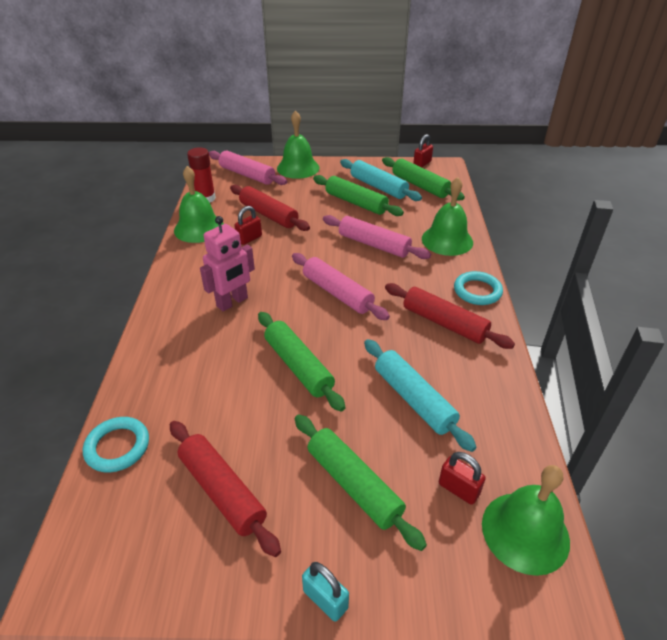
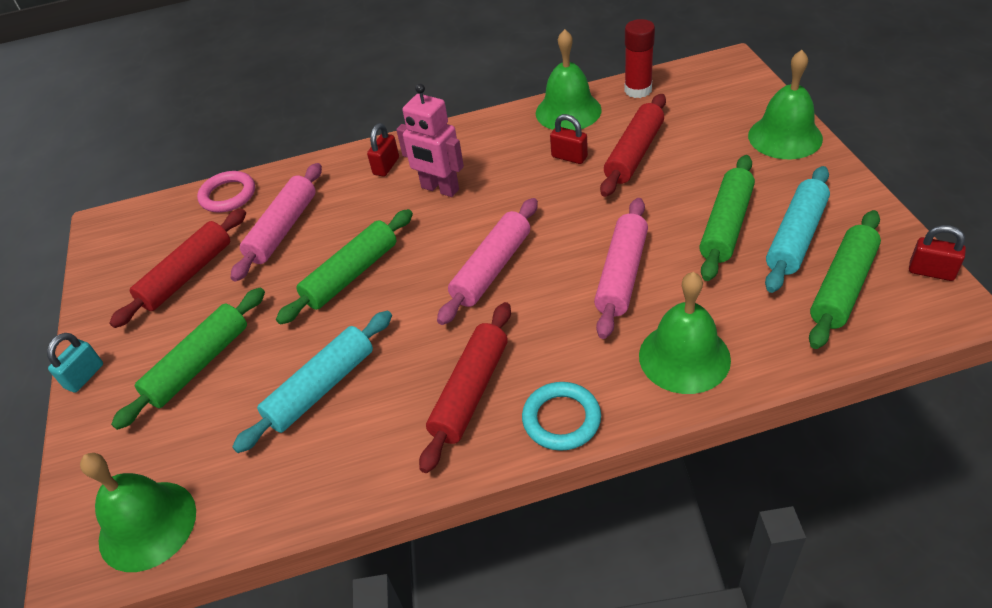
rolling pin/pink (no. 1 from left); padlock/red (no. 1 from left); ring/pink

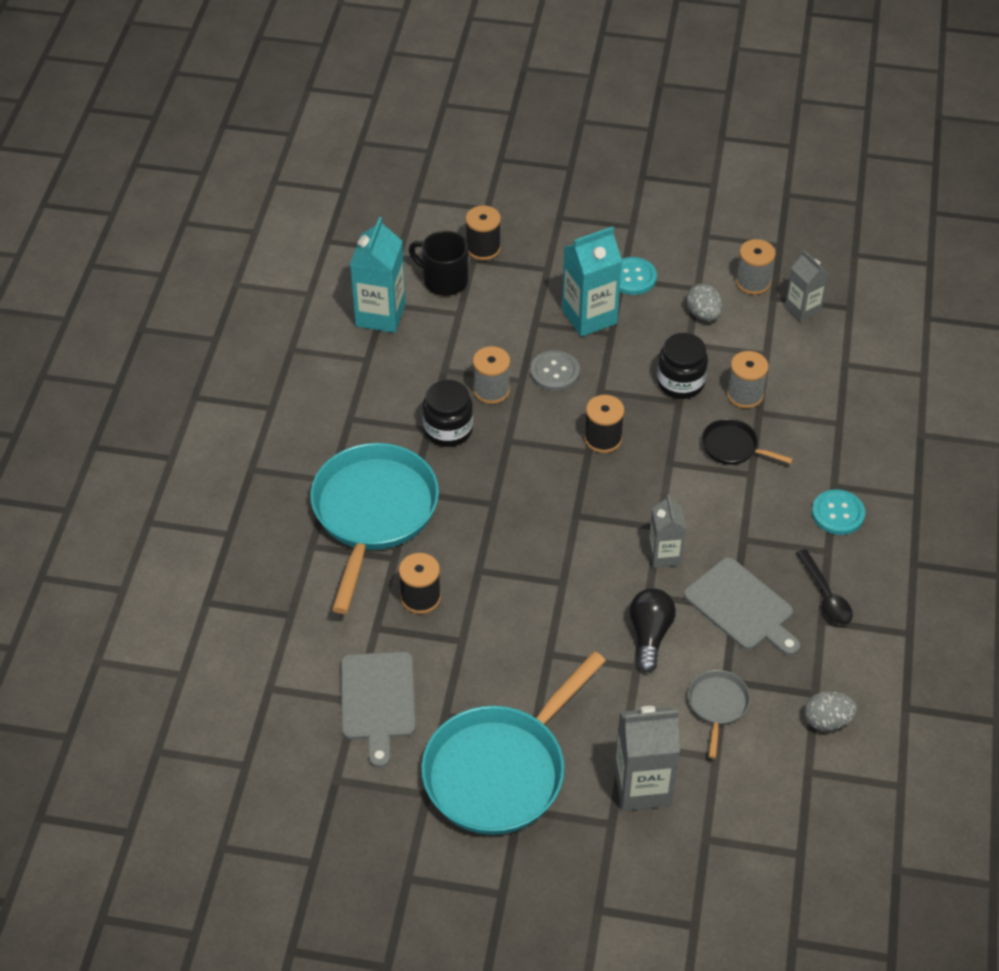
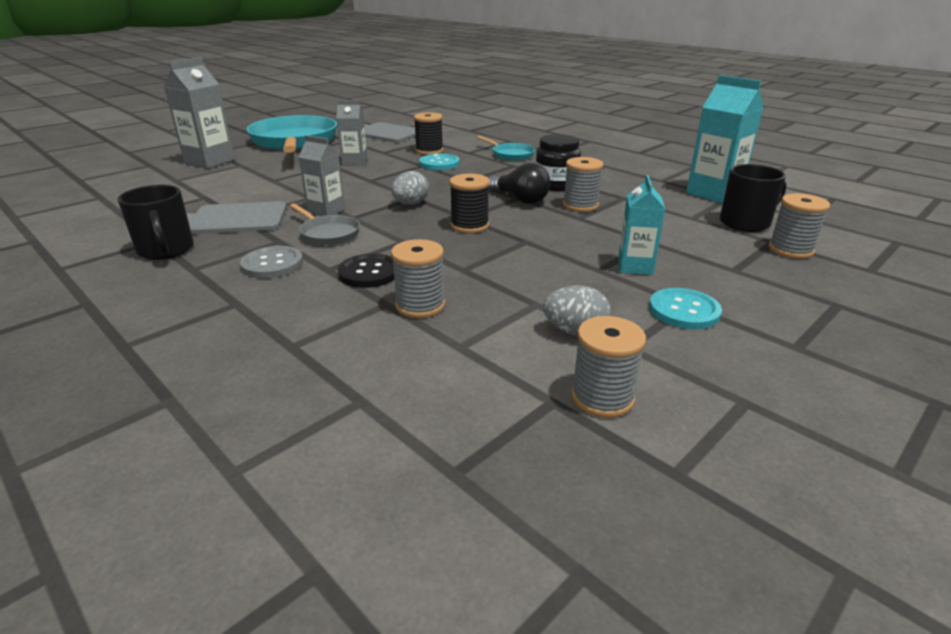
jar/black (no. 2 from left in the first image); button/grey; light bulb/black; pan/grey; carton/grey (no. 3 from left); egg/grey (no. 1 from left); button/turquoise (no. 1 from left); button/black; mug/black (no. 1 from left); spool/grey (no. 4 from left); pan/turquoise (no. 2 from left); carton/turquoise (no. 1 from left)

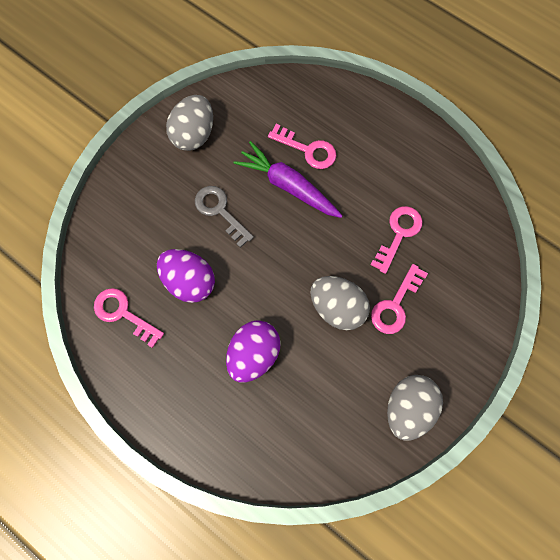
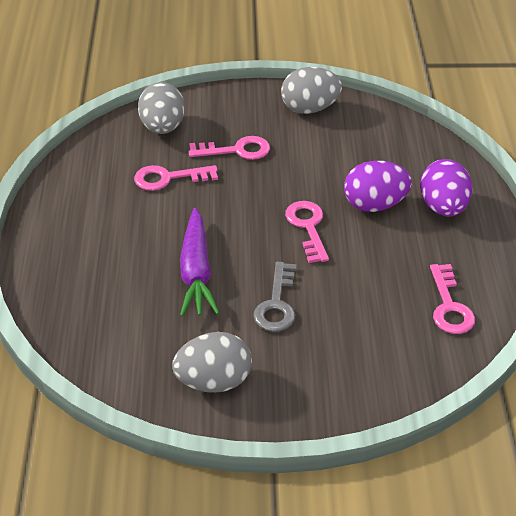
egg/purple (no. 2 from left); key/pink (no. 3 from left); egg/grey (no. 1 from left)

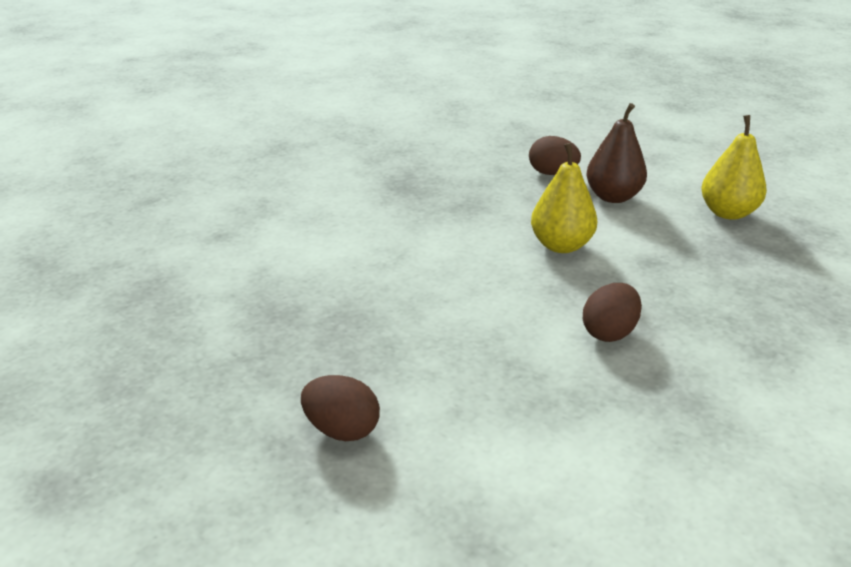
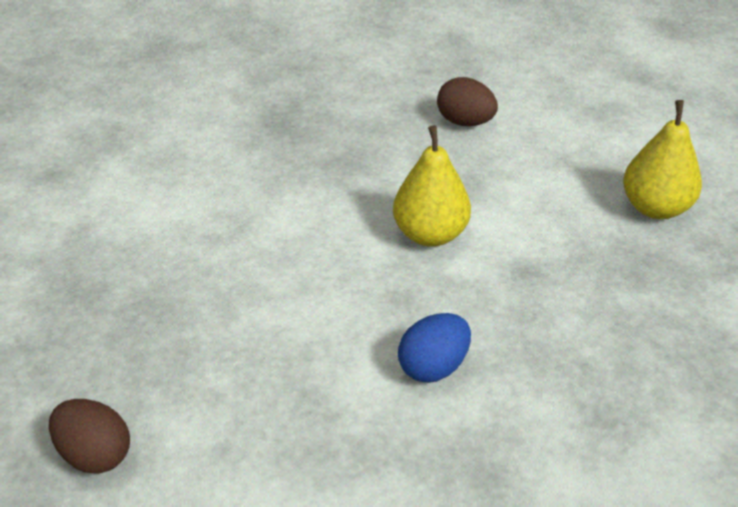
pear/brown; egg/blue

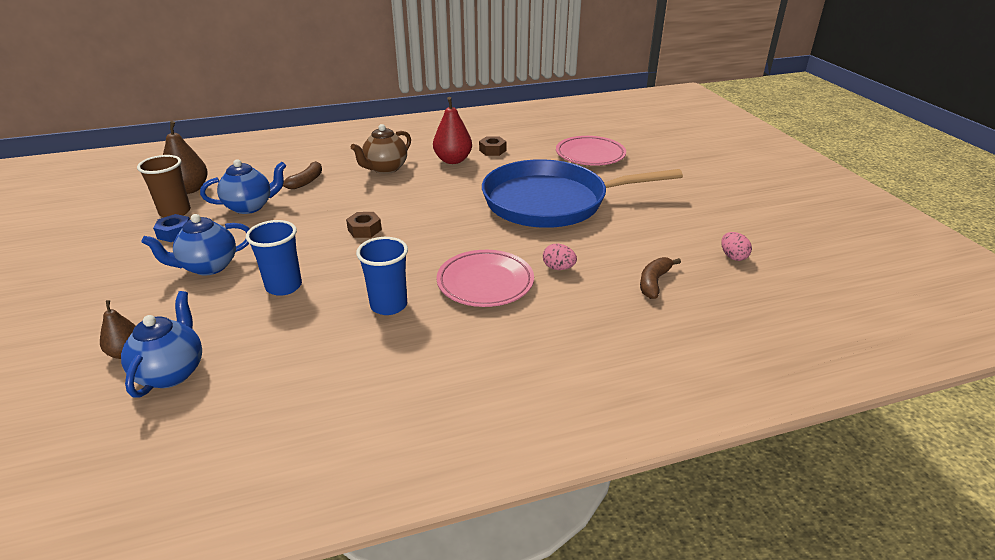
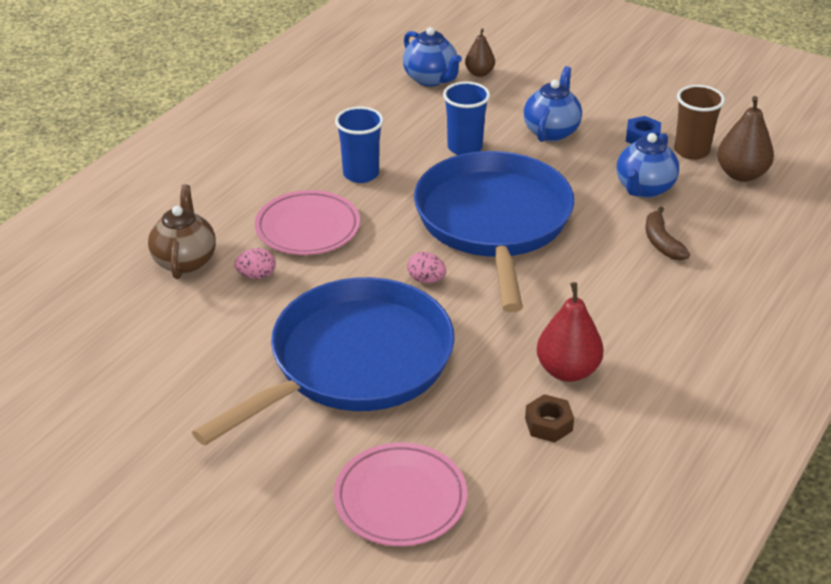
banana/brown (no. 2 from left in the first image); teapot/brown; egg/pink (no. 2 from left); pan/blue (no. 2 from left)

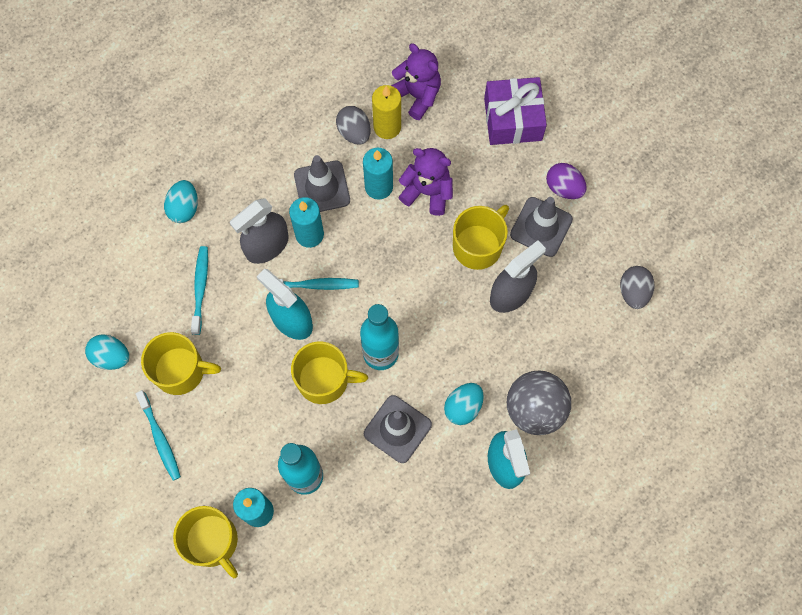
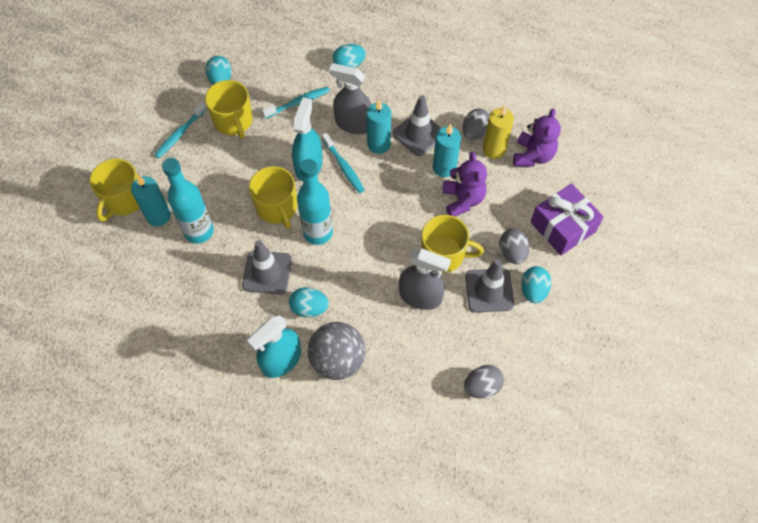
egg/grey (no. 3 from left); egg/turquoise (no. 4 from left)

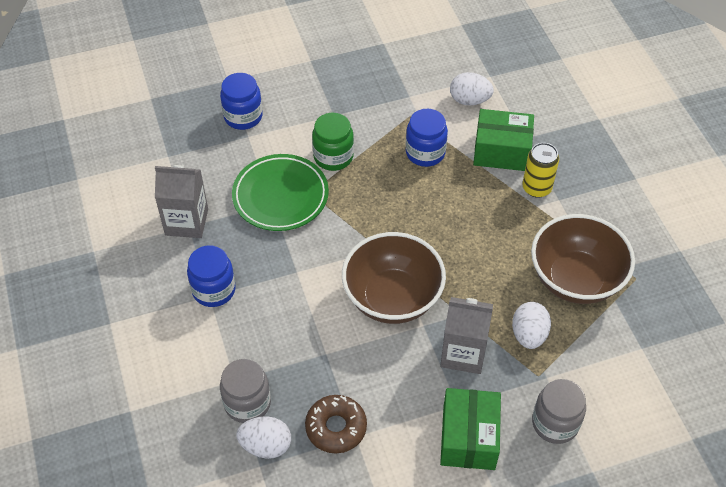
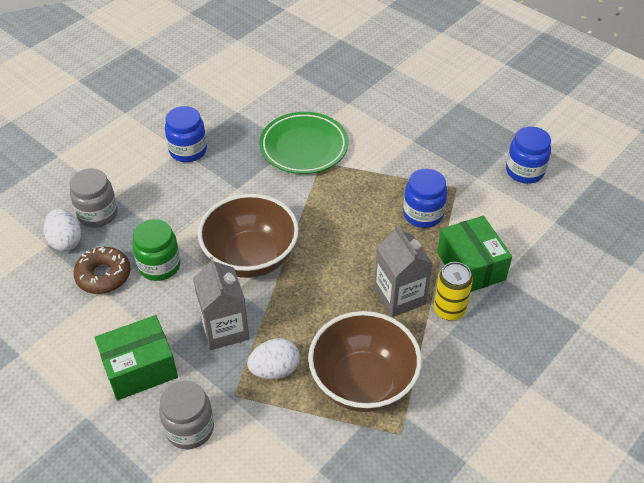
egg/white (no. 2 from left in the first image); carton/grey (no. 2 from left); jar/blue (no. 3 from left); jar/green

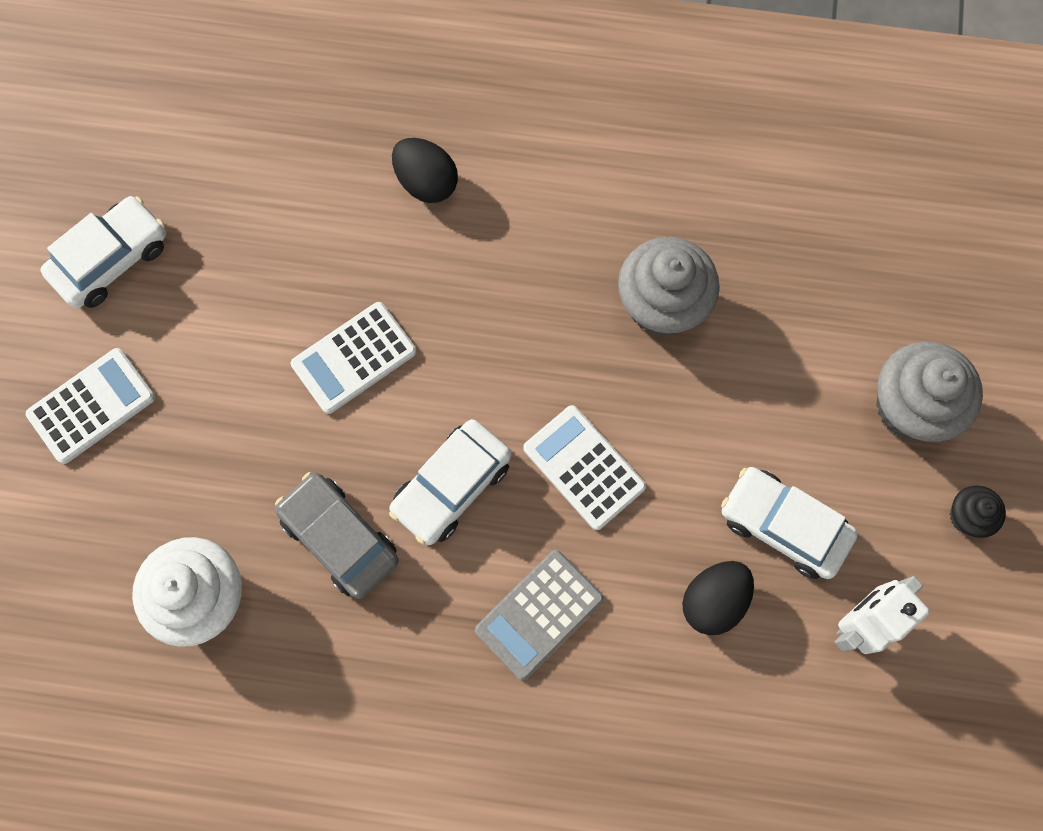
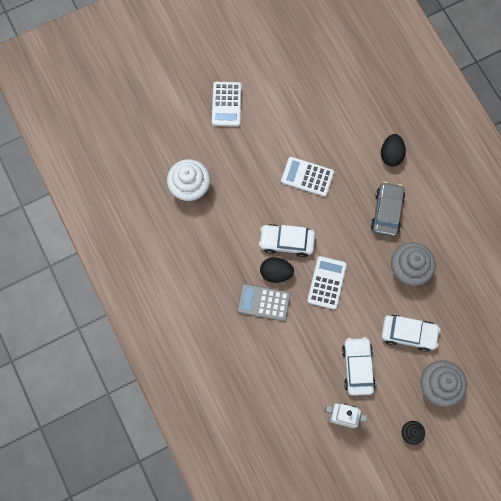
car/white (no. 3 from left); car/grey; egg/black (no. 1 from left); calculator/white (no. 1 from left)

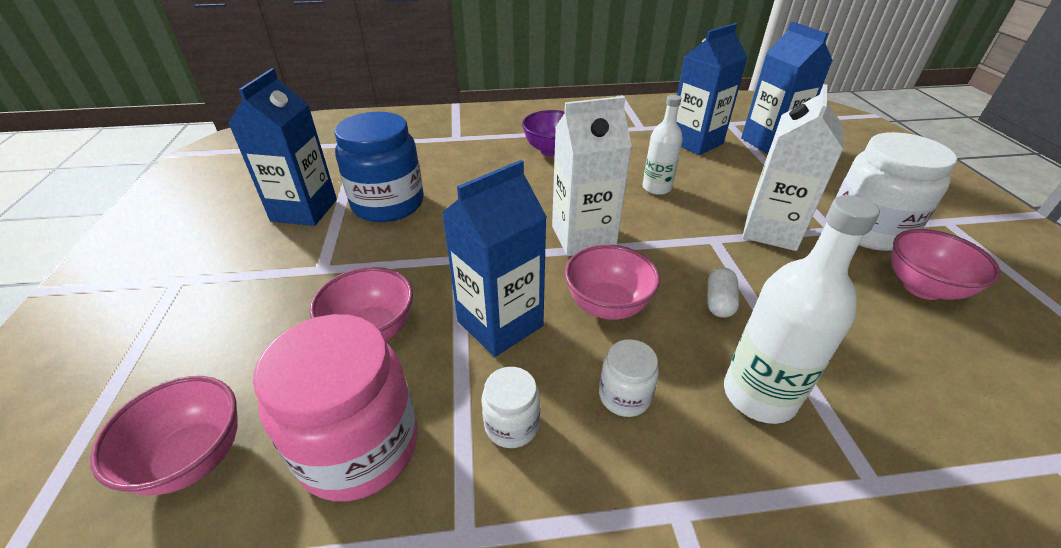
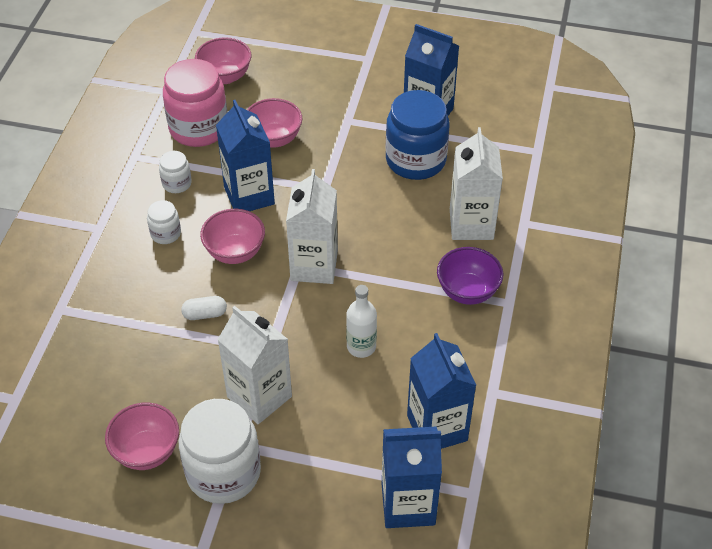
bottle/white (no. 2 from left in the first image); carton/white (no. 3 from left); capsule/white

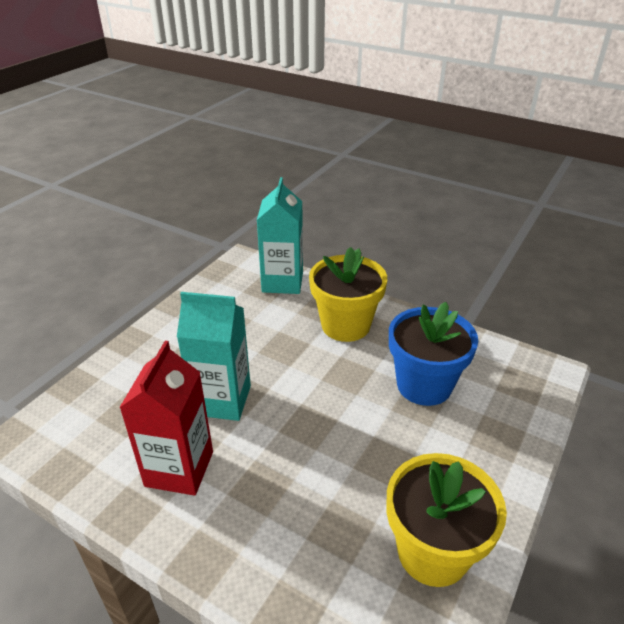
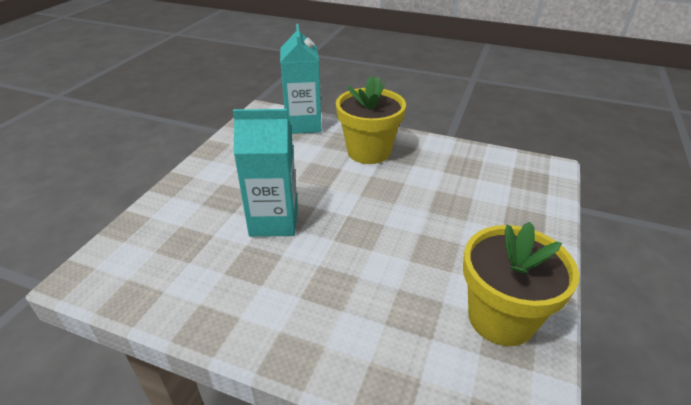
carton/red; flower pot/blue

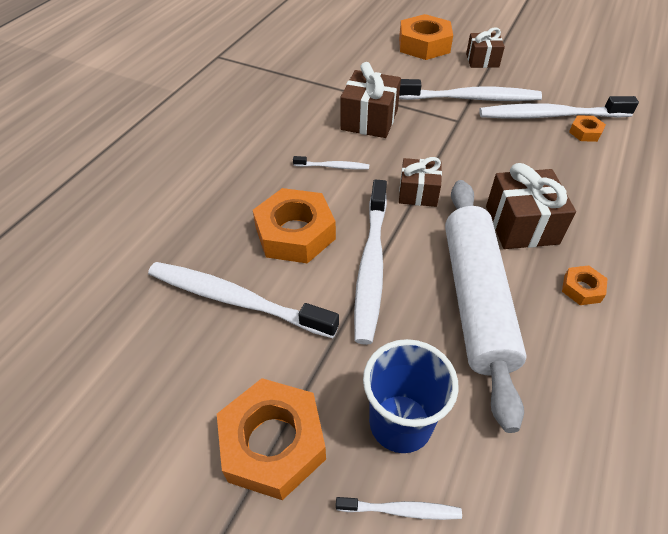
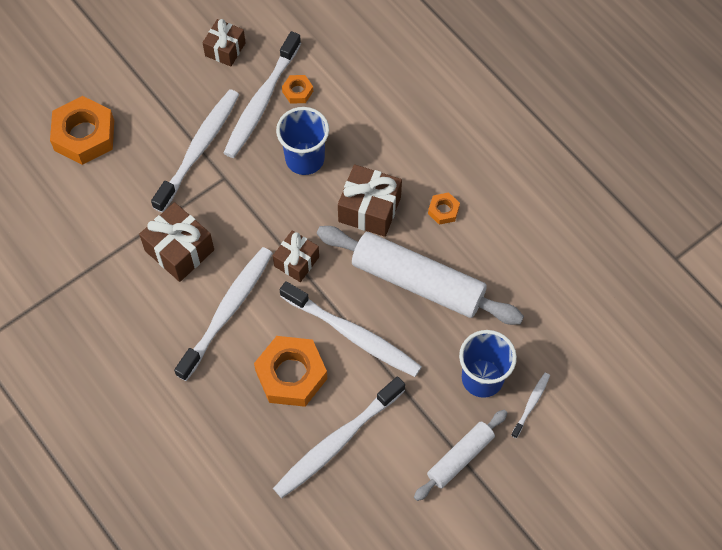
cup/blue (no. 1 from left); gift/brown (no. 2 from left); rolling pin/white (no. 2 from left); toothbrush/white (no. 2 from left)

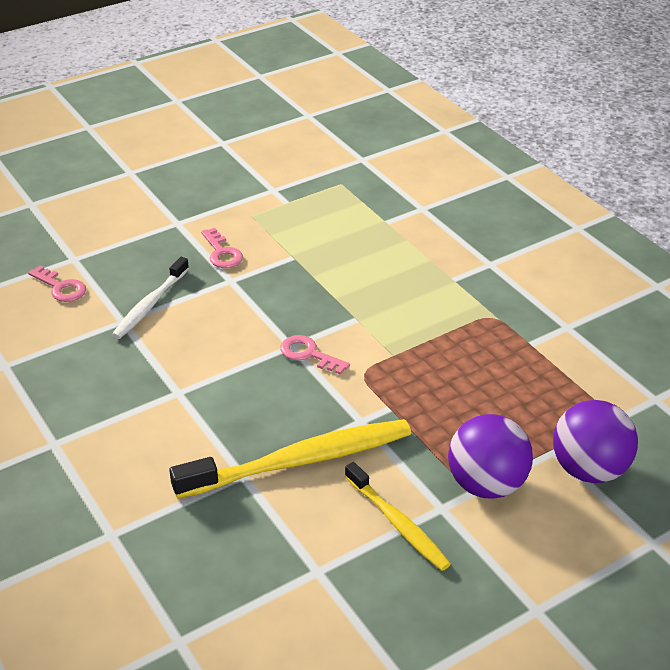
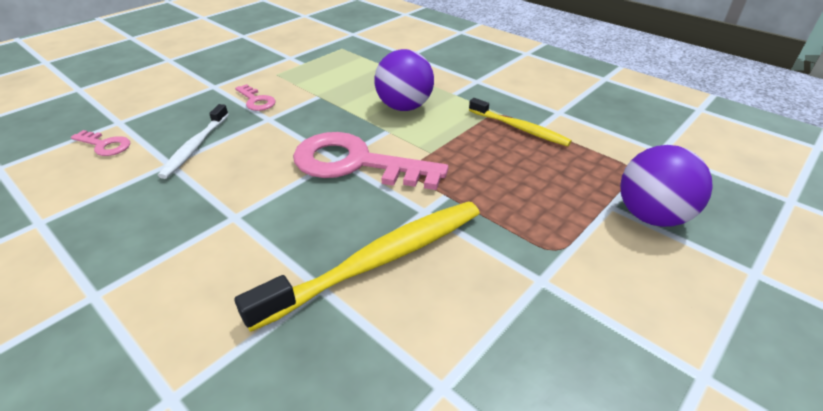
toothbrush/yellow (no. 2 from left); ball/purple (no. 1 from left); key/pink (no. 3 from left)

